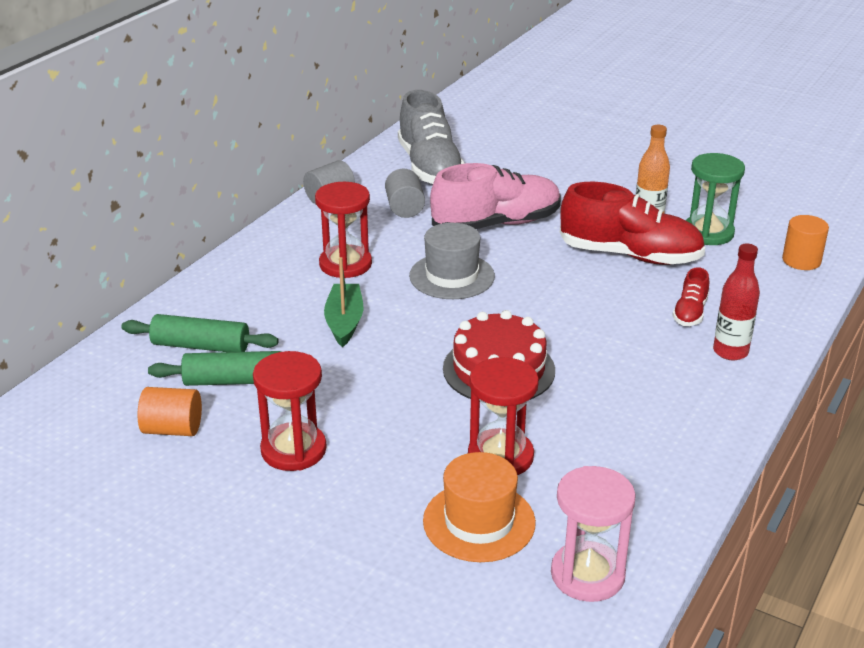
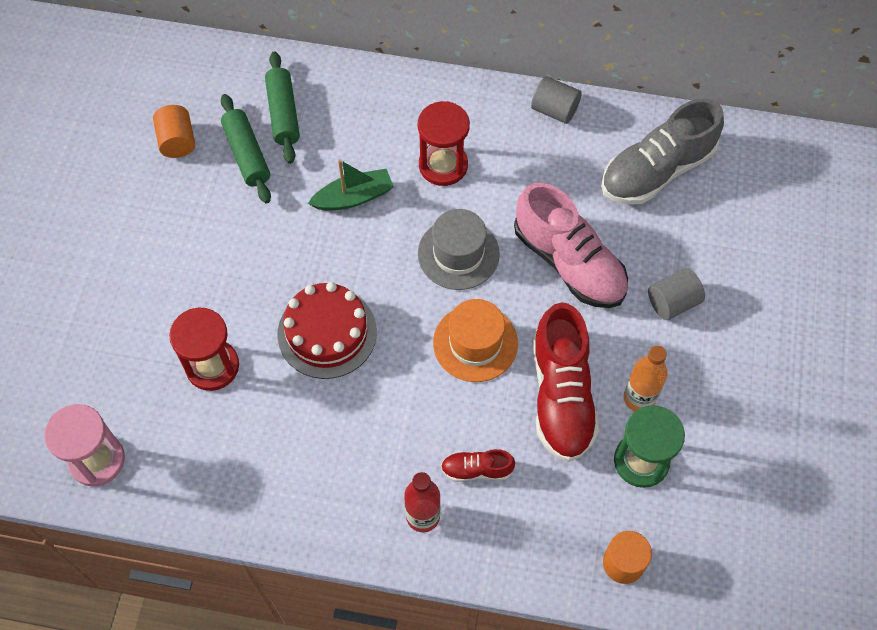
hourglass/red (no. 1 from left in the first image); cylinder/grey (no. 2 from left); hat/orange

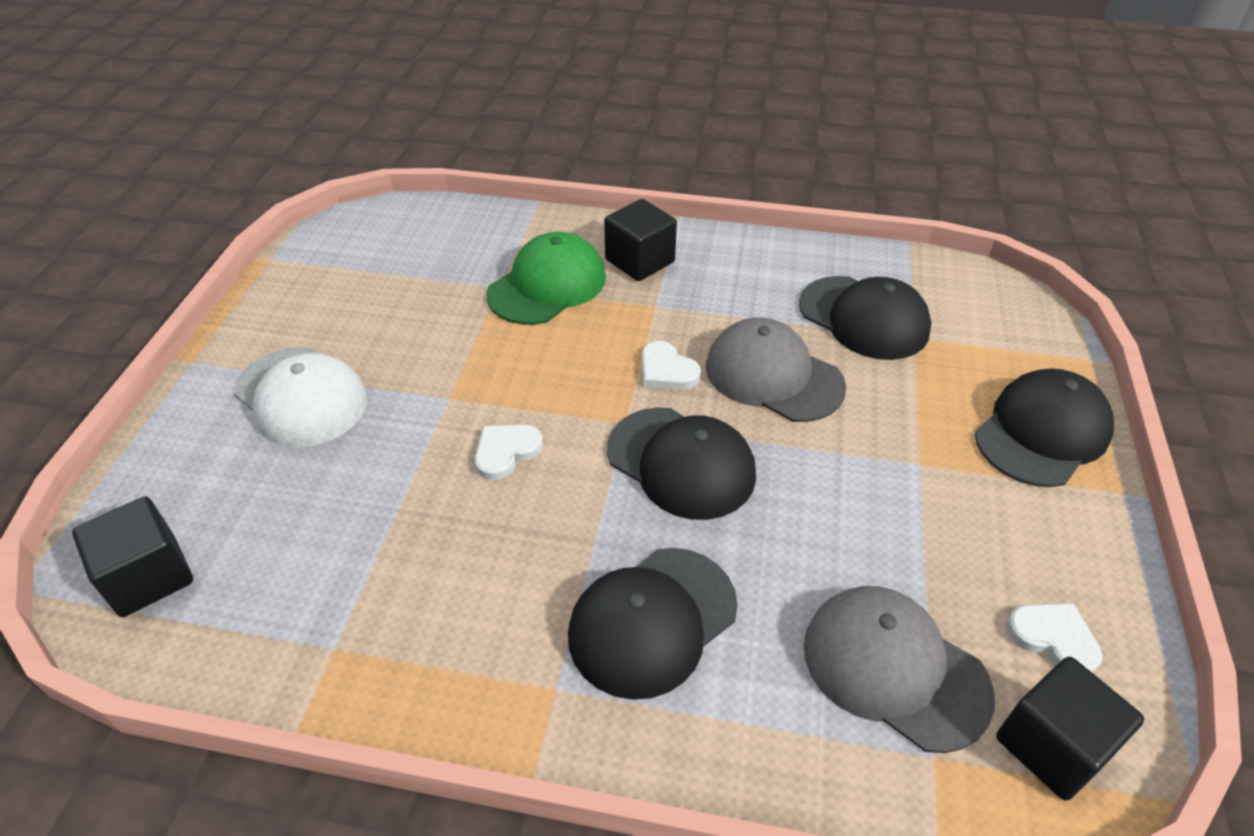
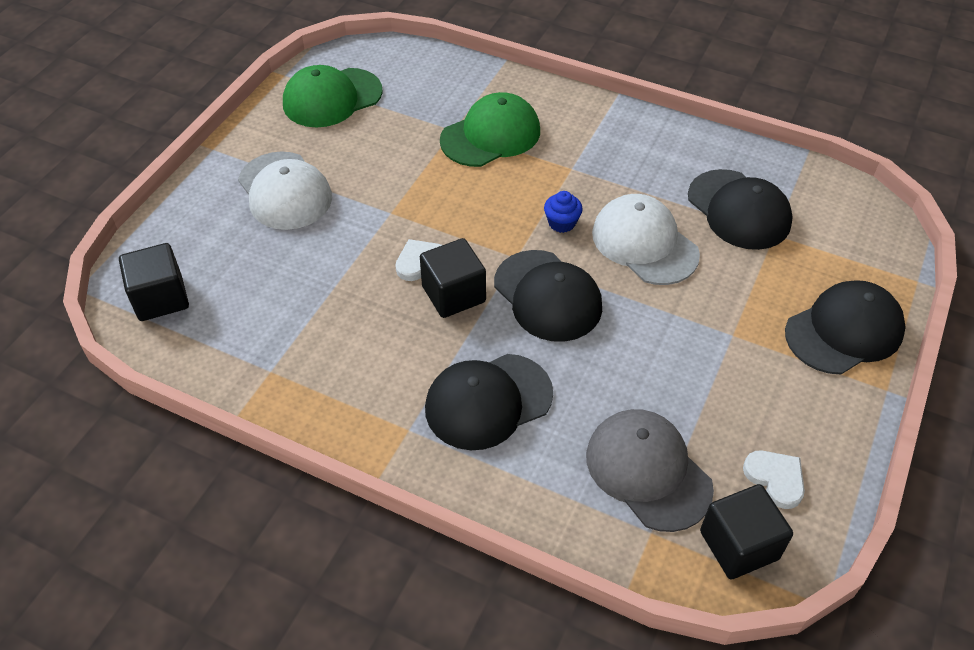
cap/green (no. 1 from left); cube/black (no. 2 from left); cupcake/blue; cap/white (no. 2 from left)

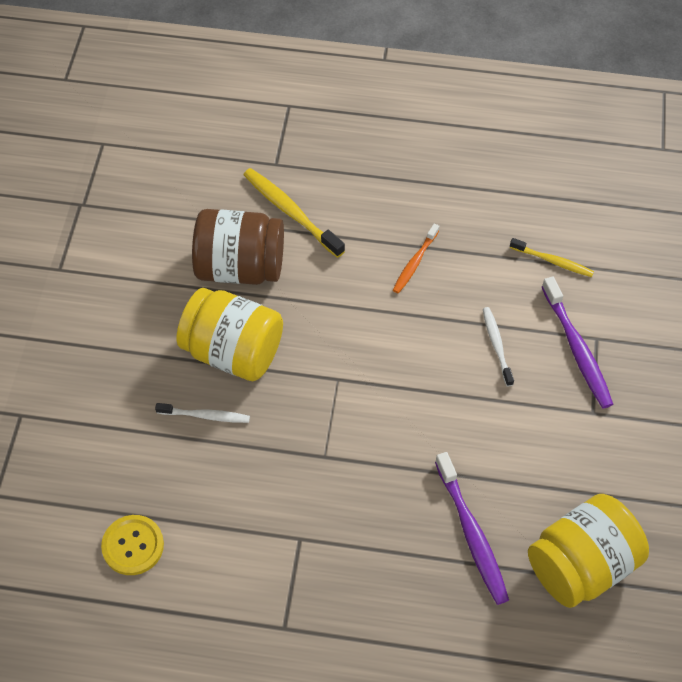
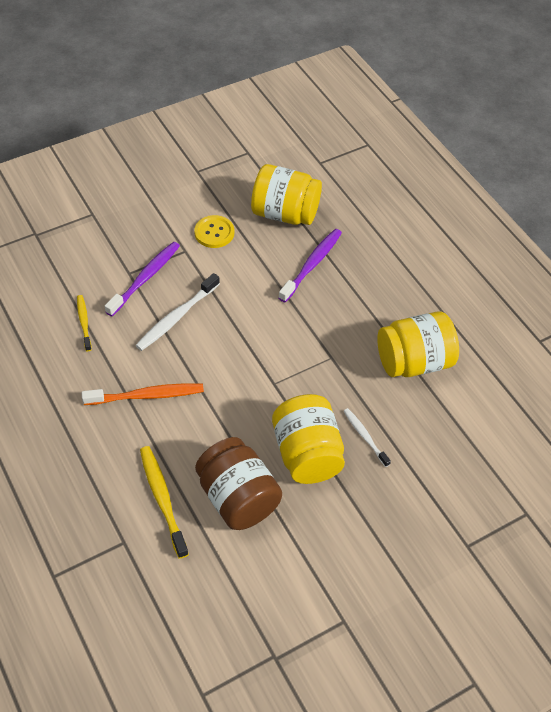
jar/yellow (no. 3 from left); button/yellow; toothbrush/yellow (no. 2 from left); toothbrush/orange; toothbrush/white (no. 1 from left)

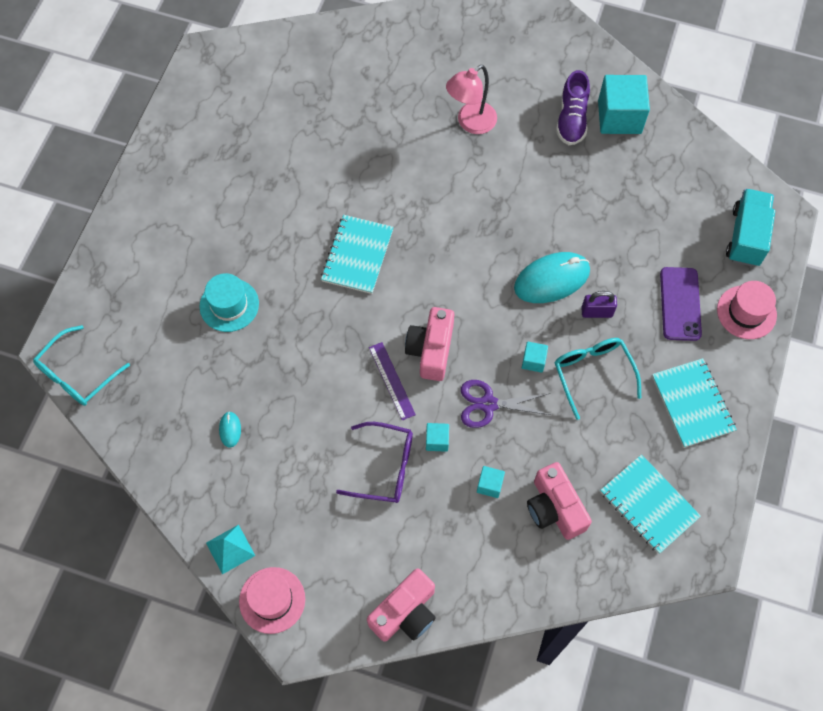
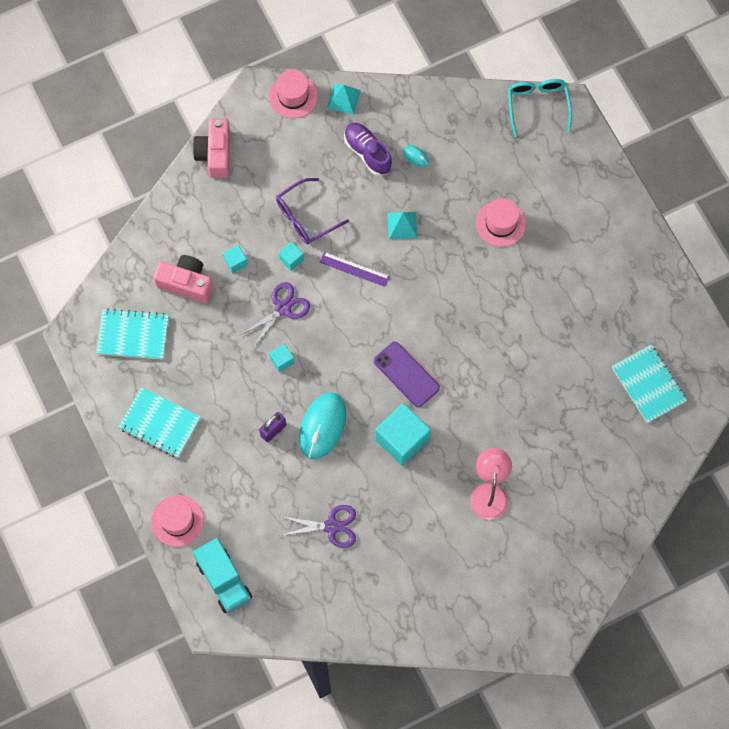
camera/pink (no. 2 from left in the first image); glasses/turquoise (no. 2 from left in the first image); scissors/purple (no. 2 from left); pyramid/turquoise (no. 2 from left); notebook/turquoise (no. 3 from left); shoe/purple; cube/turquoise (no. 4 from left); phone/purple; hat/pink (no. 3 from left)

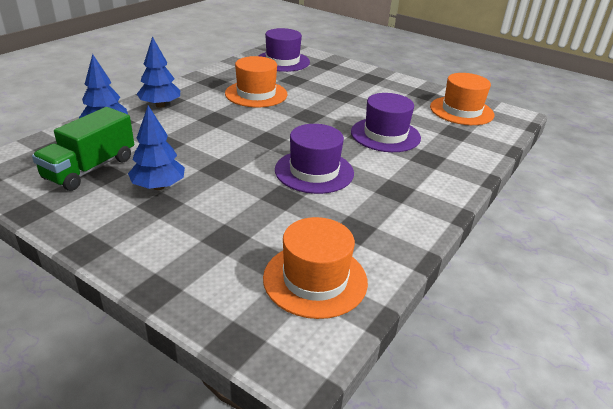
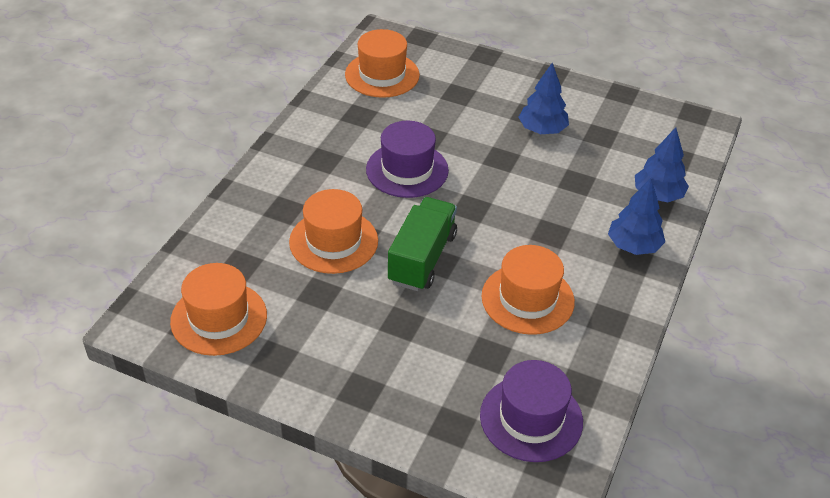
truck/green; hat/orange (no. 2 from left)

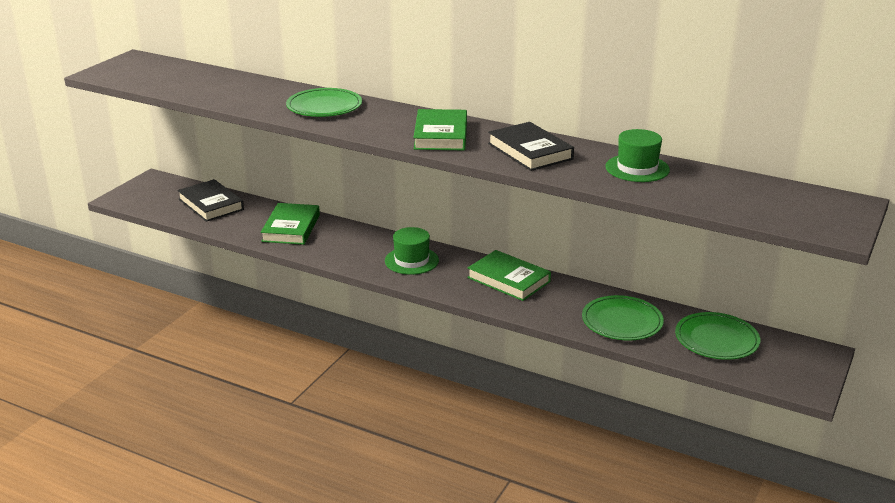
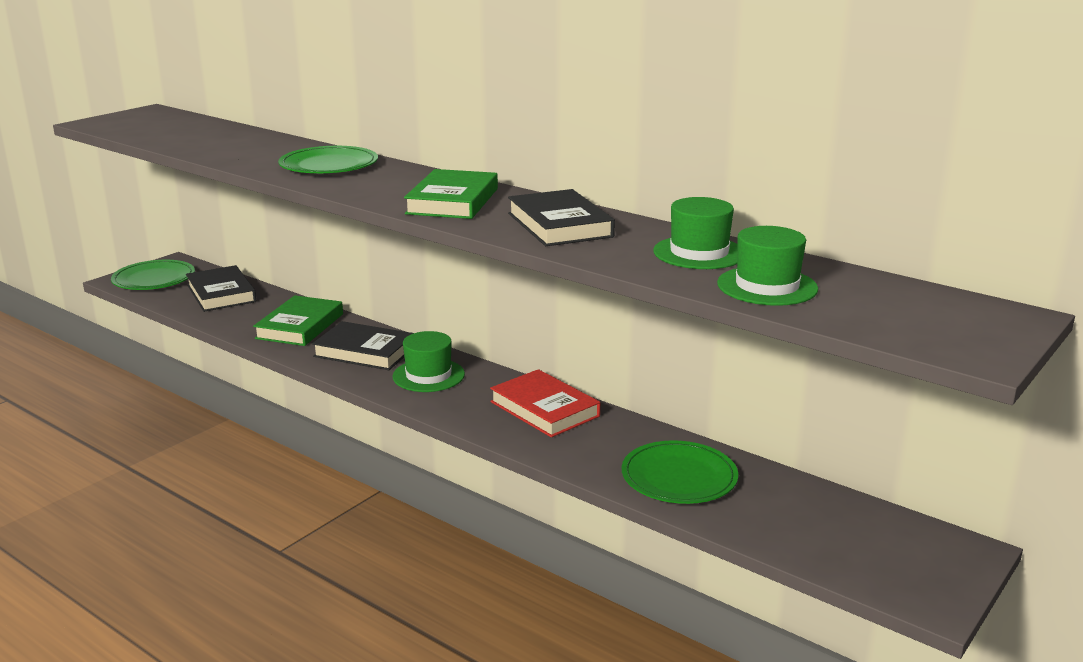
book/black (no. 2 from left); hat/green (no. 3 from left); plate/green (no. 1 from left); book/red

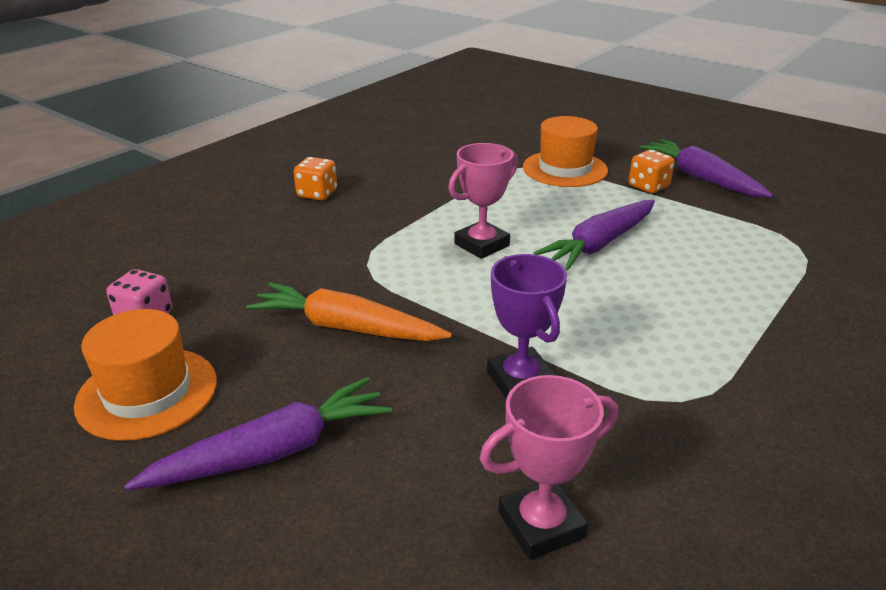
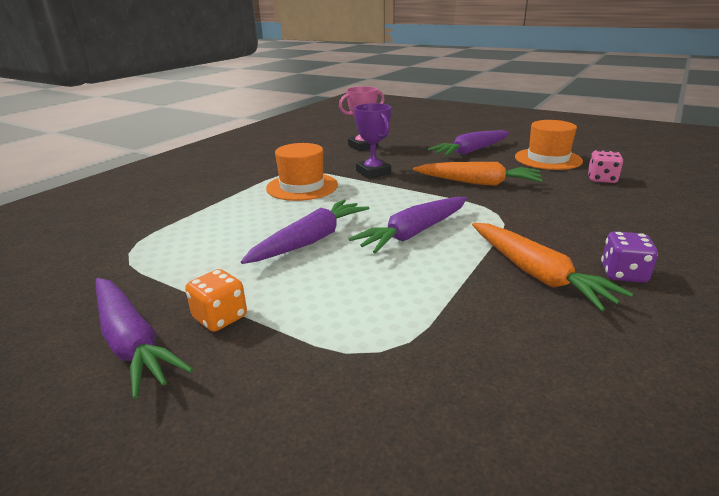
carrot/orange (no. 2 from left); hat/orange (no. 1 from left); carrot/purple (no. 3 from left); dice/purple

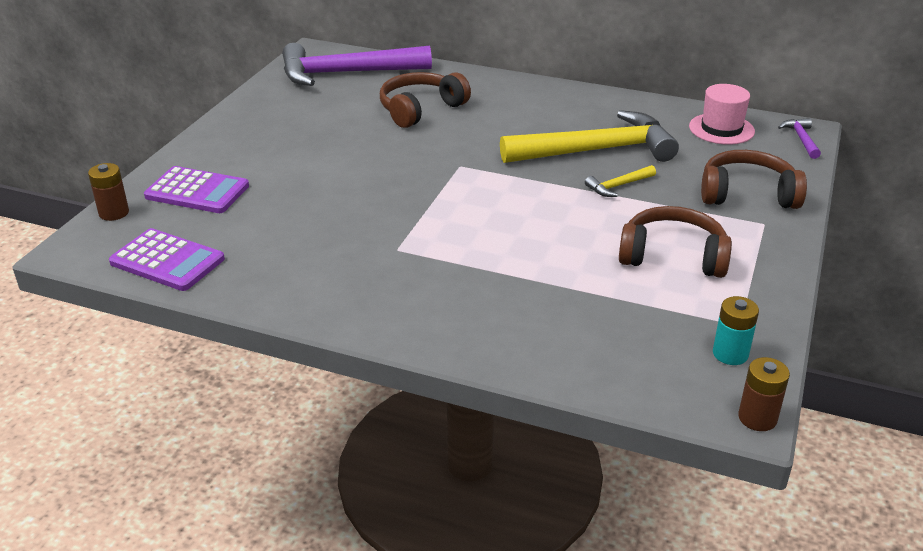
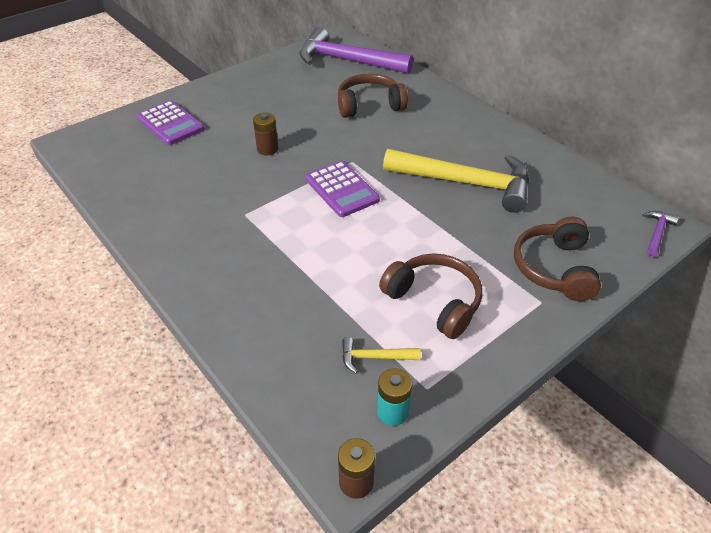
hat/pink; battery/brown (no. 1 from left); calculator/purple (no. 2 from left); hammer/yellow (no. 1 from left); headphones/brown (no. 3 from left)

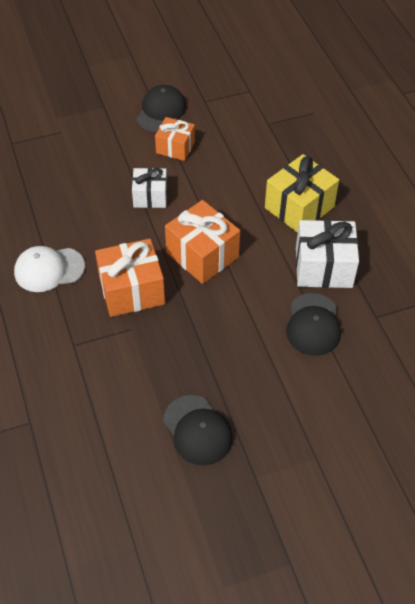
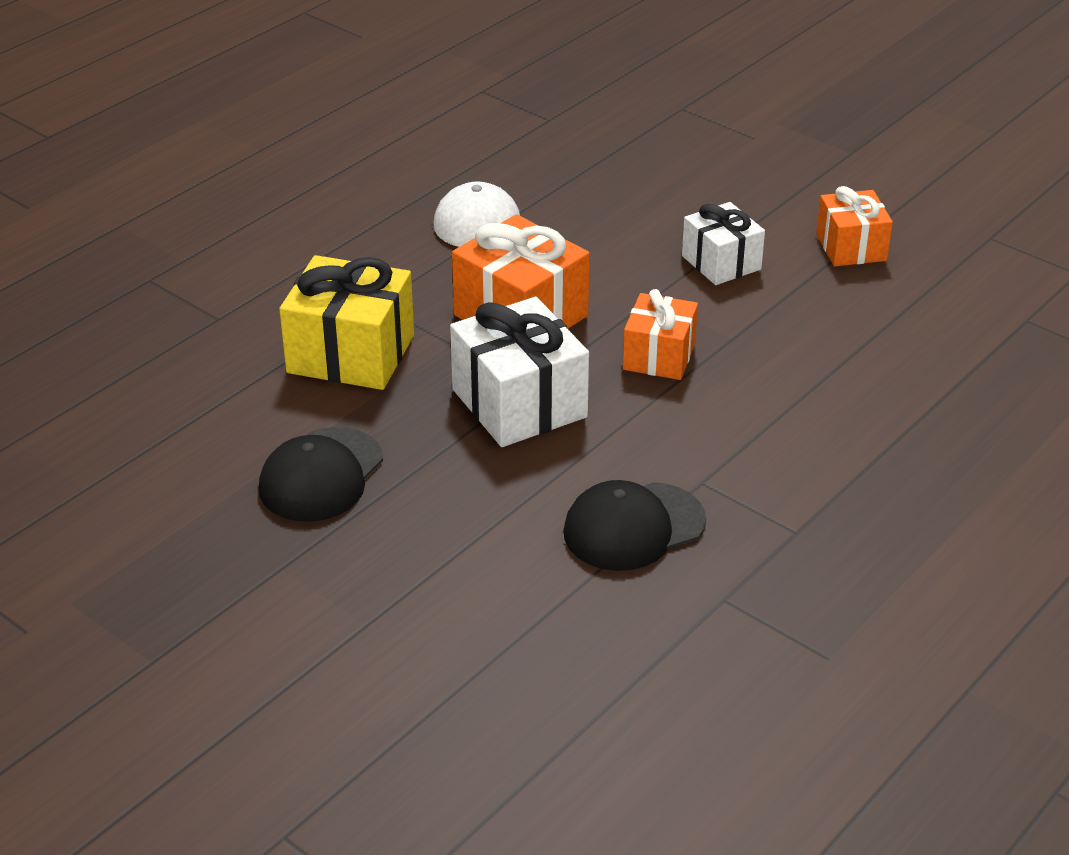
cap/black (no. 1 from left in the first image); gift/yellow; gift/white (no. 1 from left); gift/orange (no. 2 from left)

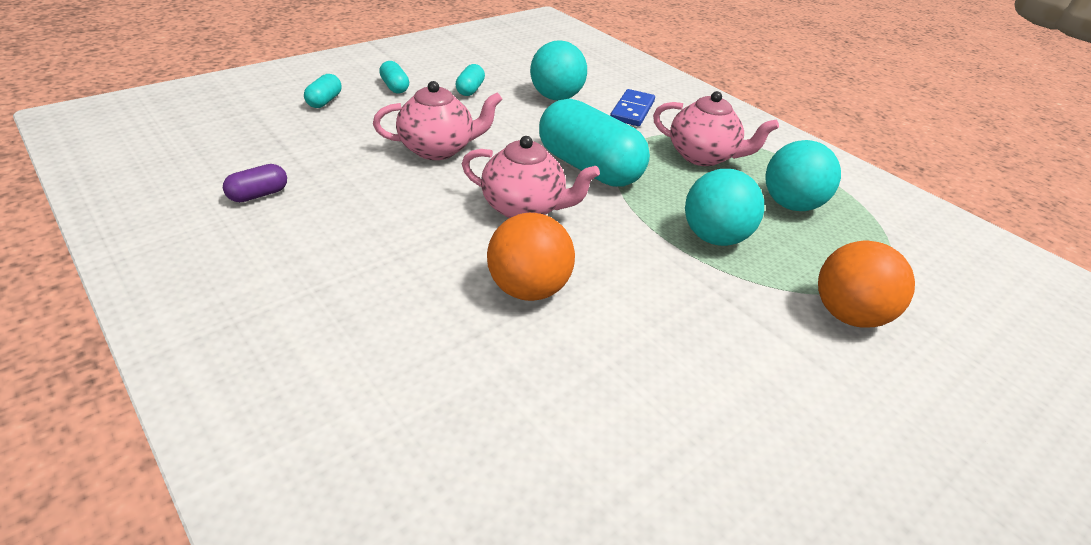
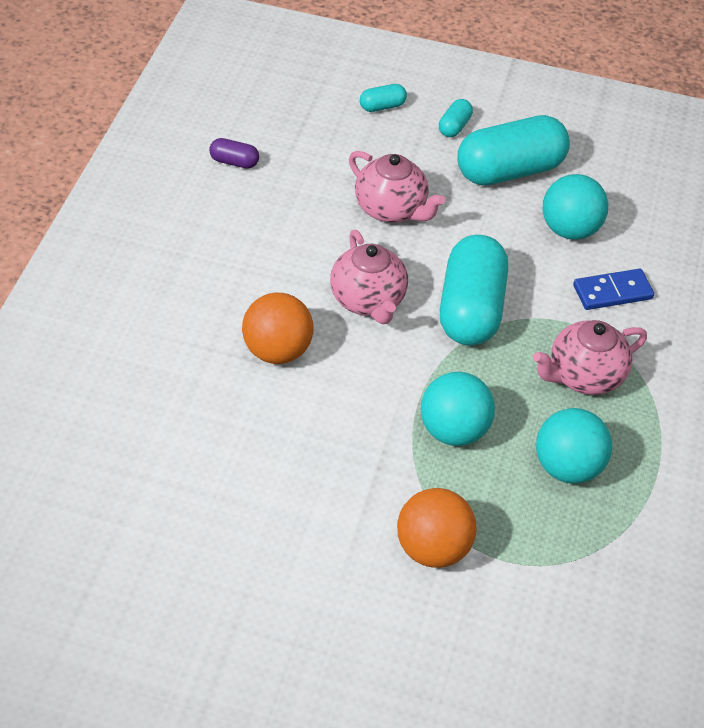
teapot/pink (no. 3 from left); capsule/turquoise (no. 4 from left)

